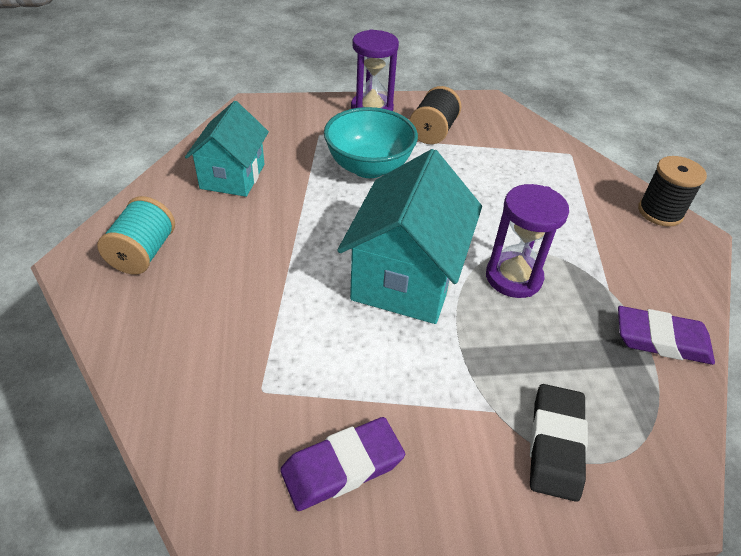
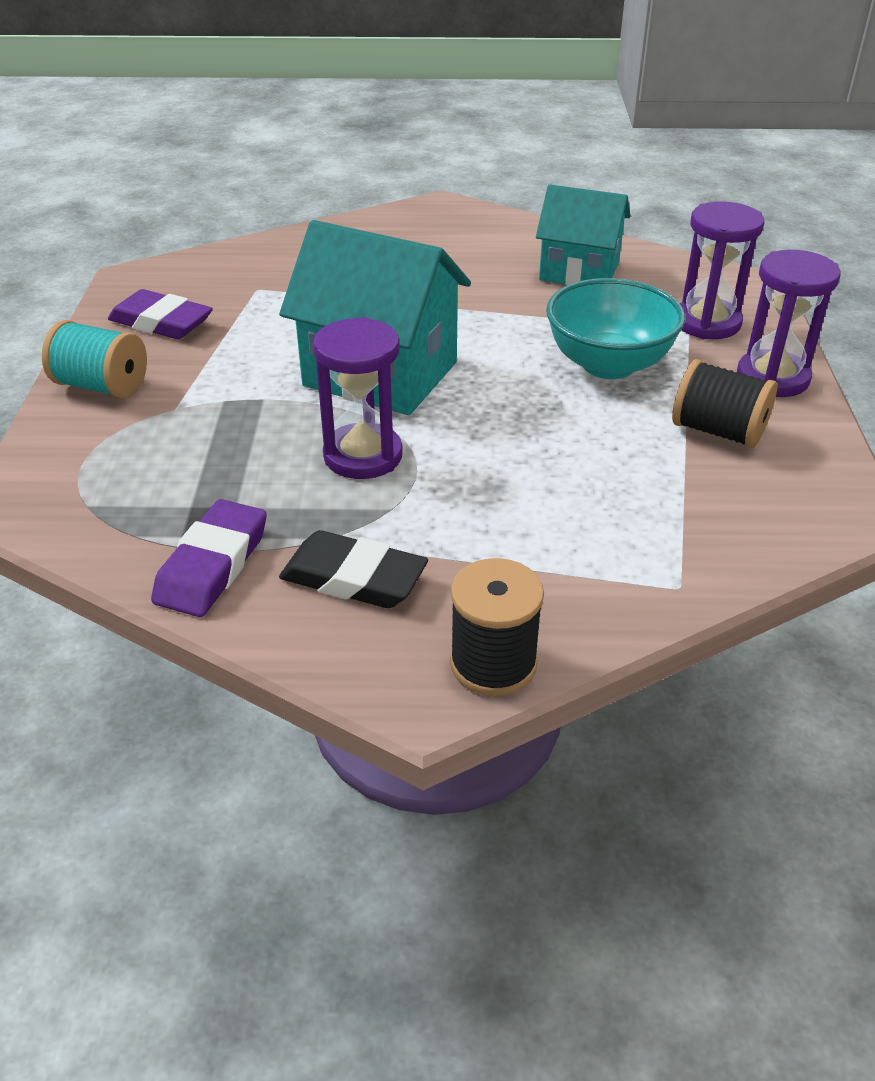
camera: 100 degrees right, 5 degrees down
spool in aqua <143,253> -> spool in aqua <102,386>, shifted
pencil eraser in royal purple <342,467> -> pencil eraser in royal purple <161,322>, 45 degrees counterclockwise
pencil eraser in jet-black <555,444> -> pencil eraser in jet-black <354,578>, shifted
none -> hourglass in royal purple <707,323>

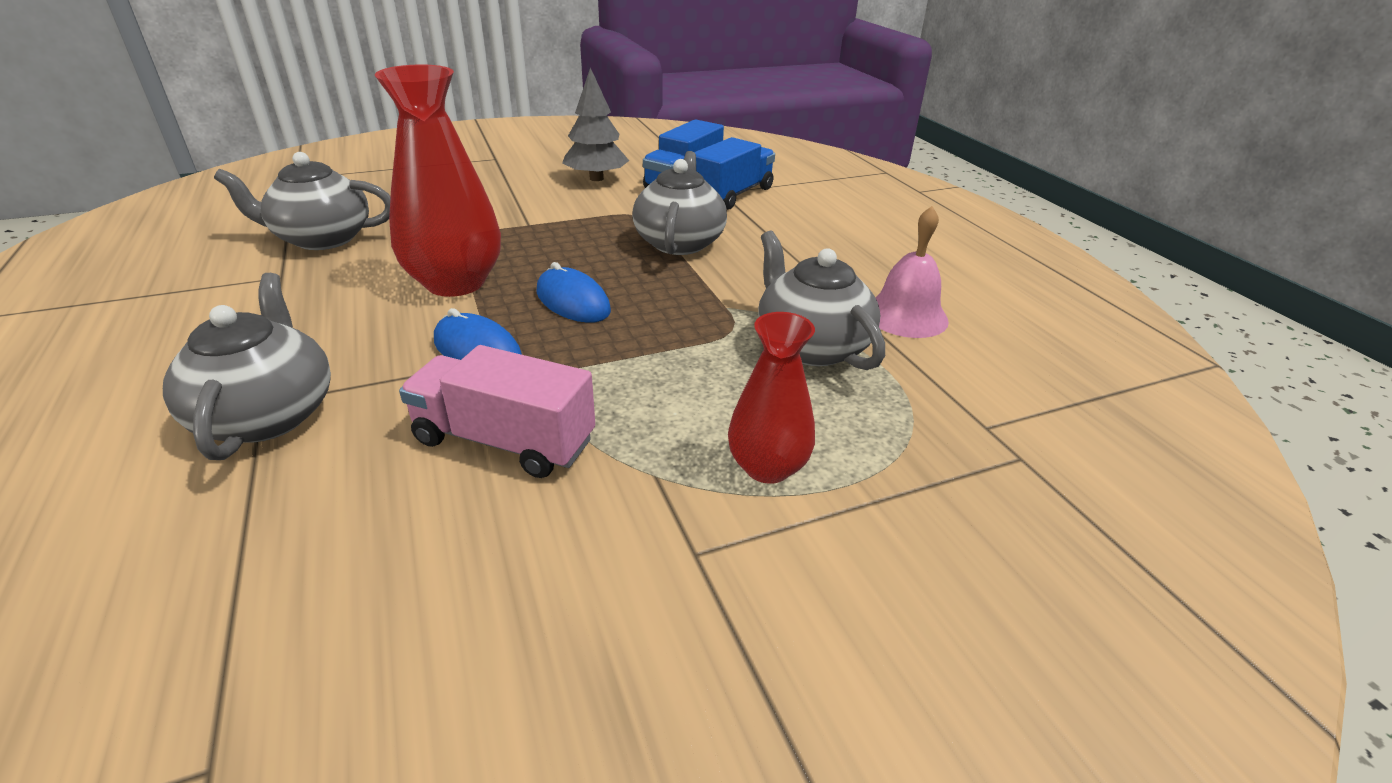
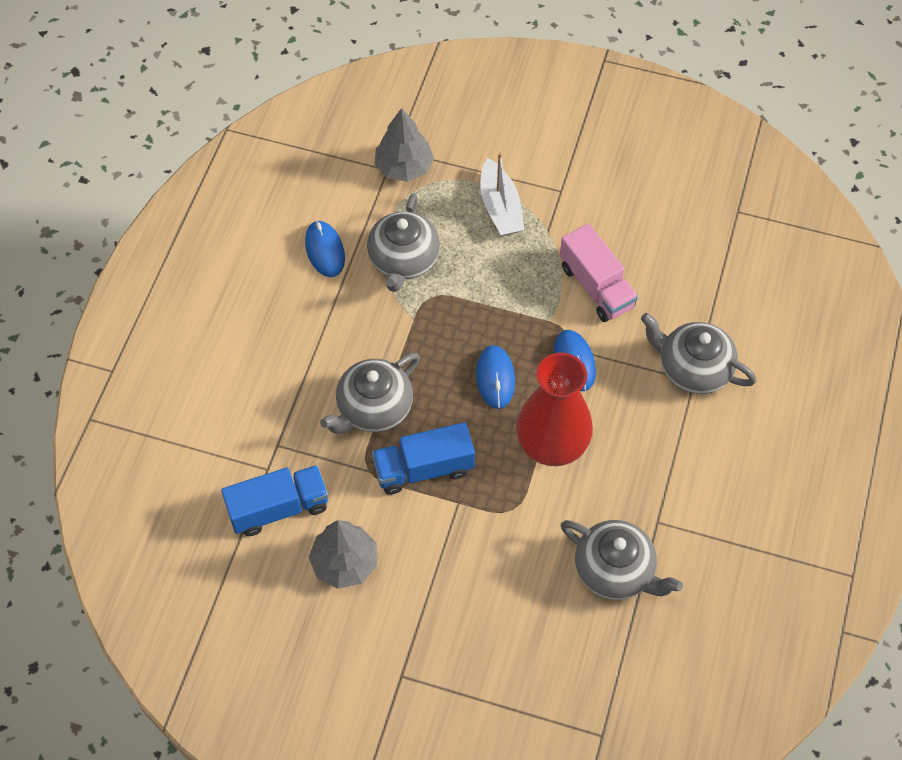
camera: 140 degrees left, 25 degrees up
teapot in grey <267,414> -> teapot in grey <693,369>, 90 degrees clockwise
toy truck in blue <732,195> -> toy truck in blue <423,469>, shifted
vase in crimson <767,467> -> boat in white <500,207>
hand bell in pink <905,315> -> computer mouse in blue <325,250>
none -> fir tree in grey <404,167>

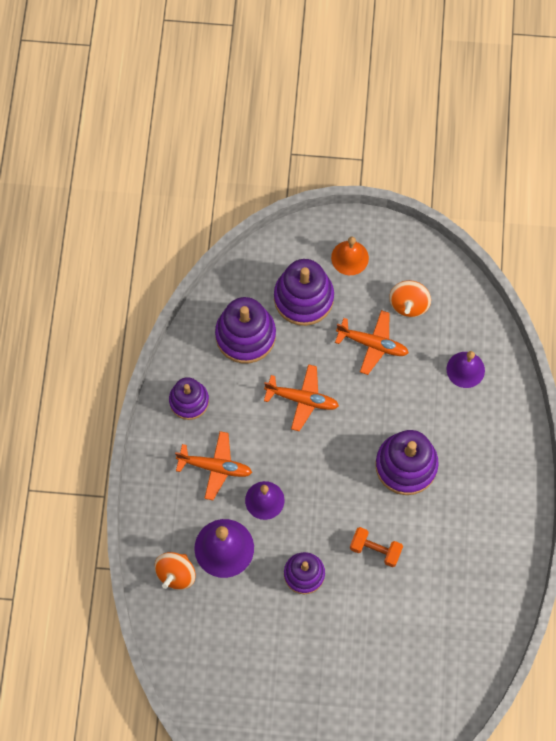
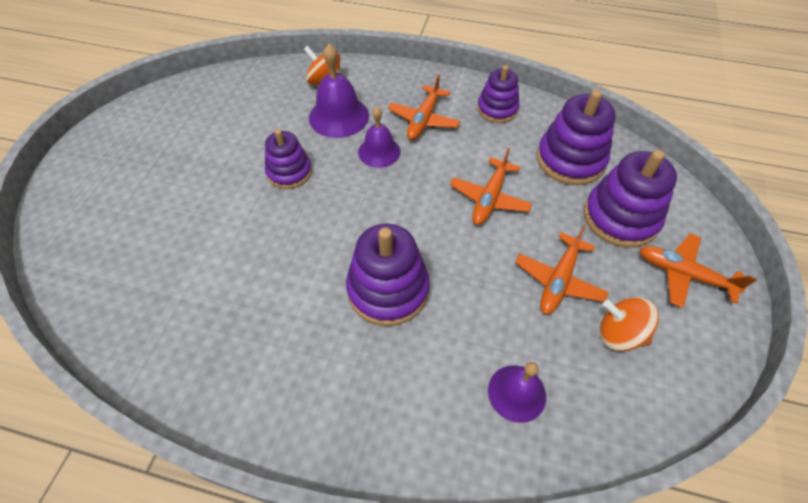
camera: 100 degrees right, 15 degrees down
hand bell in bright orange <350,257> -> aeroplane in bright orange <683,274>
free weight in bright orange <375,549> -> none

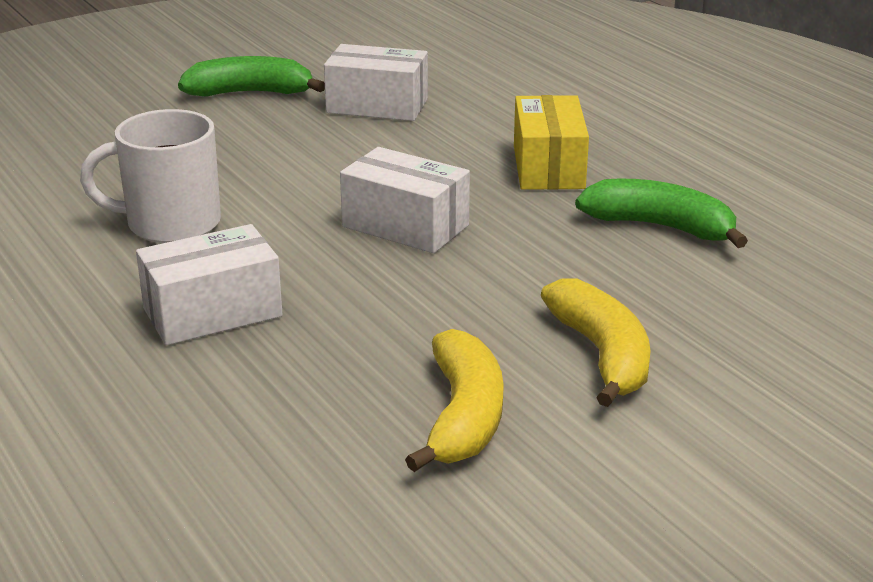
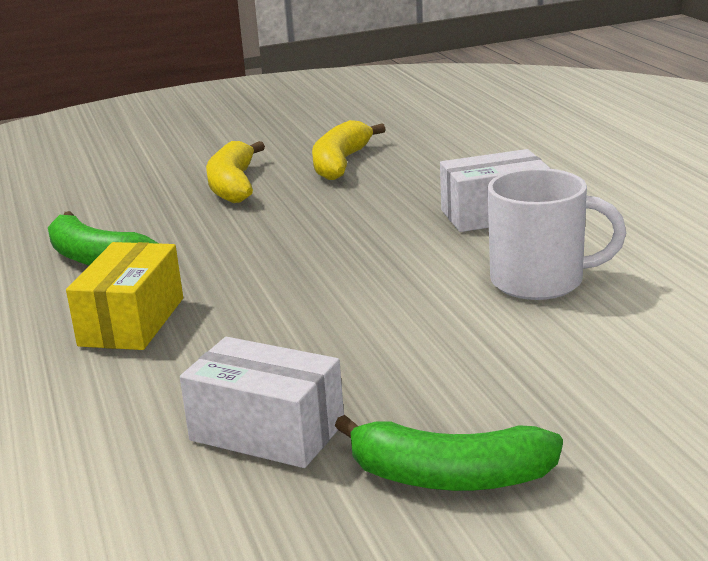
camera: 165 degrees left, 5 degrees down
box in white <405,226> -> none

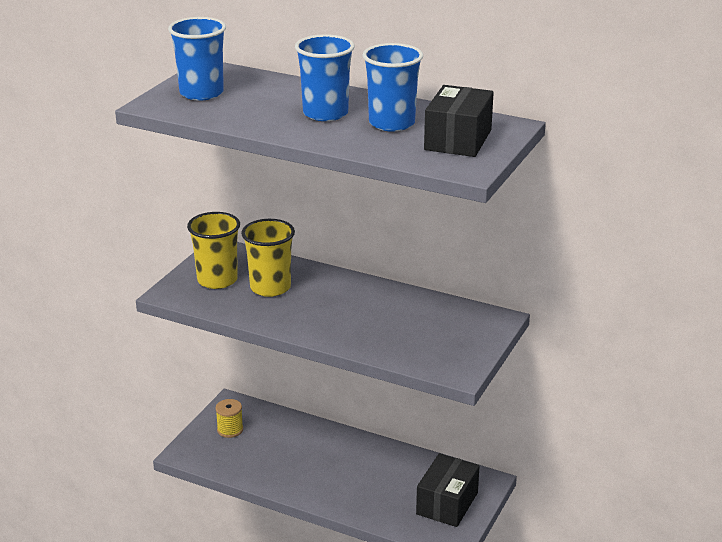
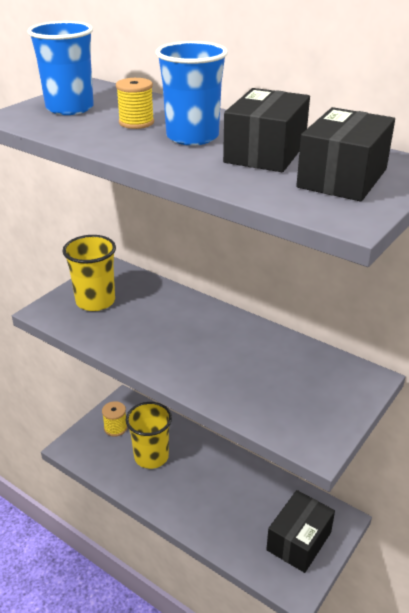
camera: 10 degrees right, 5 degrees up
cup in golden <270,287> -> cup in golden <151,456>, shifted
cup in blue <392,123> -> box in jet-black <265,153>
none -> spool in golden <136,123>

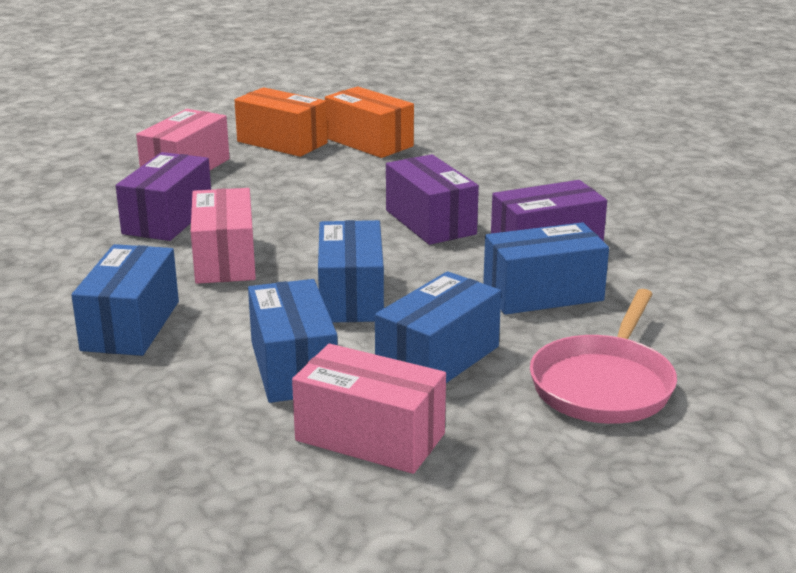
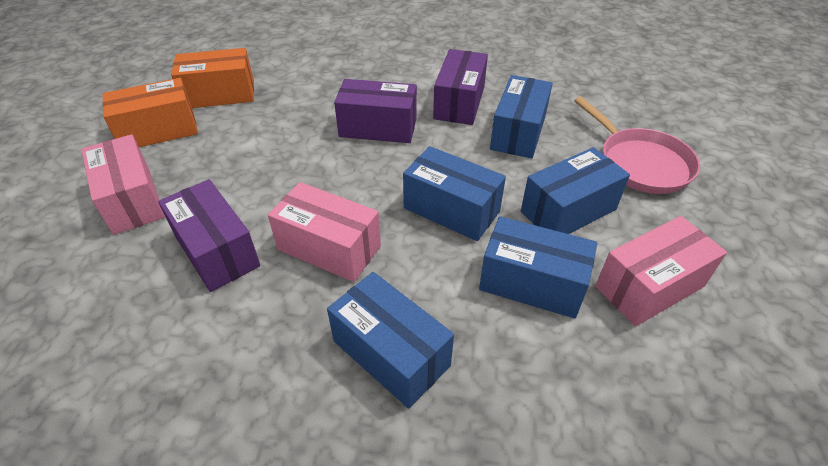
camera: 55 degrees left, 20 degrees up
box in blue <438,359> -> box in blue <568,211>, 75 degrees clockwise

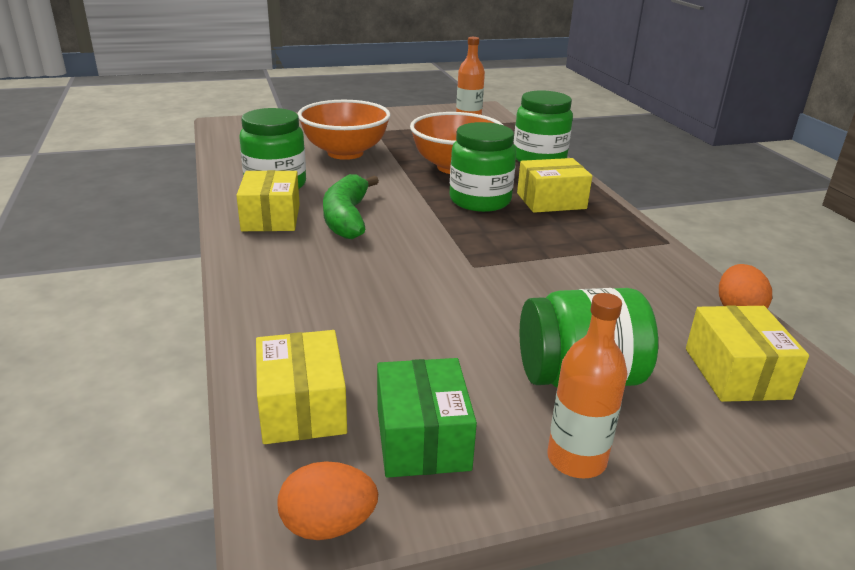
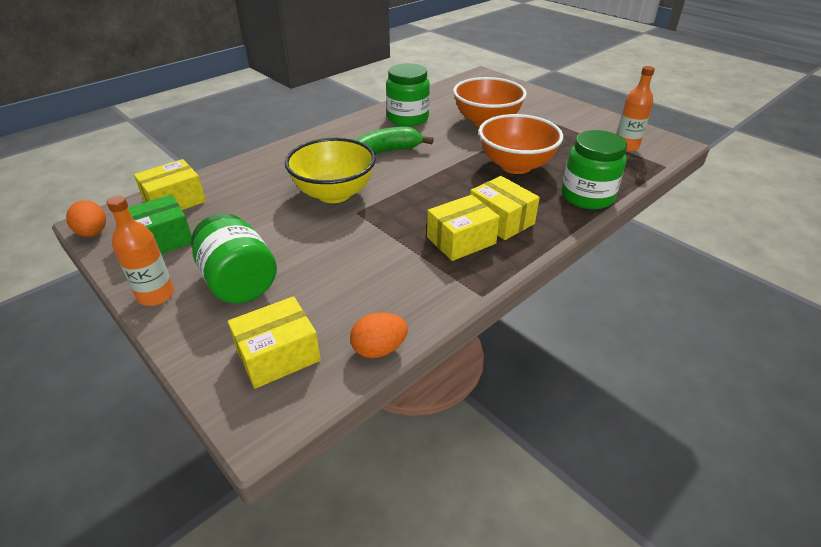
camera: 65 degrees right, 10 degrees up
box in golden <271,217> -> box in golden <461,240>, shifted
preserve jar in green <480,200> -> none
none -> bowl in golden <334,193>

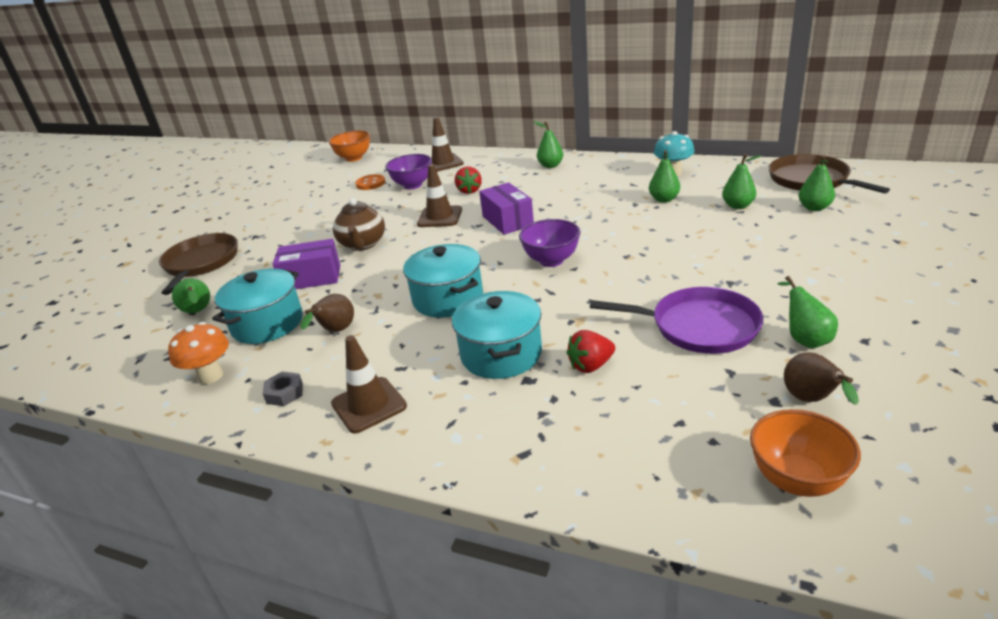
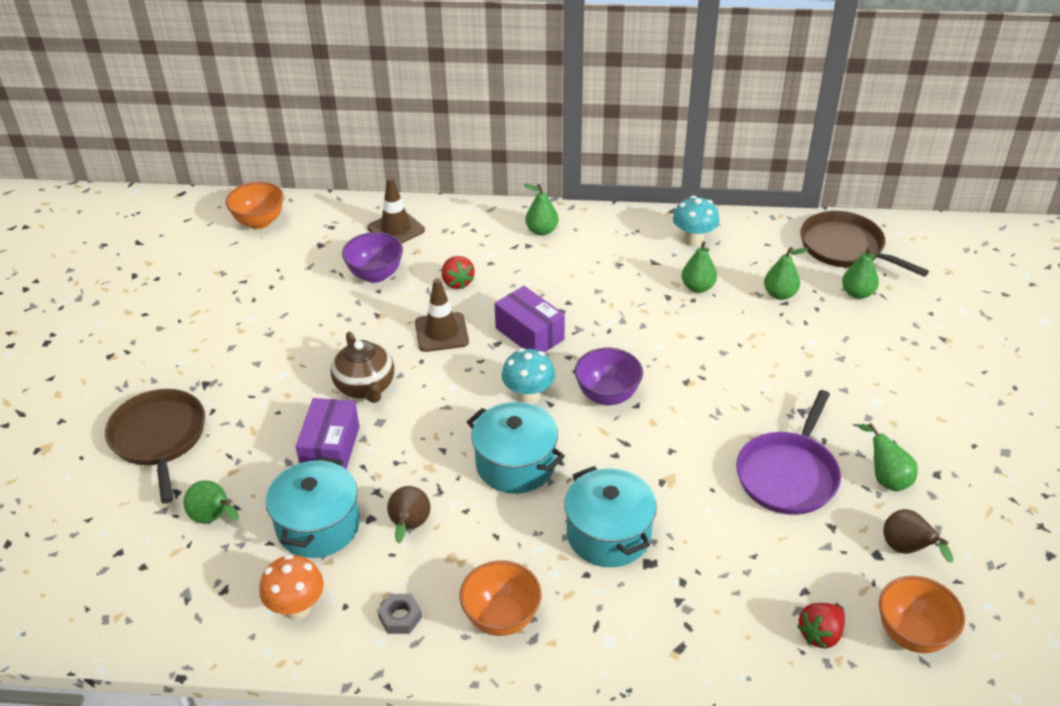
camera: 20 degrees left, 10 degrees up
box in royal purple <311,278> -> box in royal purple <330,449>, 60 degrees counterclockwise
safety cone in russet <369,405> -> bowl in bright orange <501,618>
button in bright orange <370,183> -> none
strawberry in crimson <591,366> -> strawberry in crimson <820,634>, shifted
skillet in royal purple <698,327> -> skillet in royal purple <788,474>, 120 degrees clockwise
none -> toadstool in aqua <528,396>

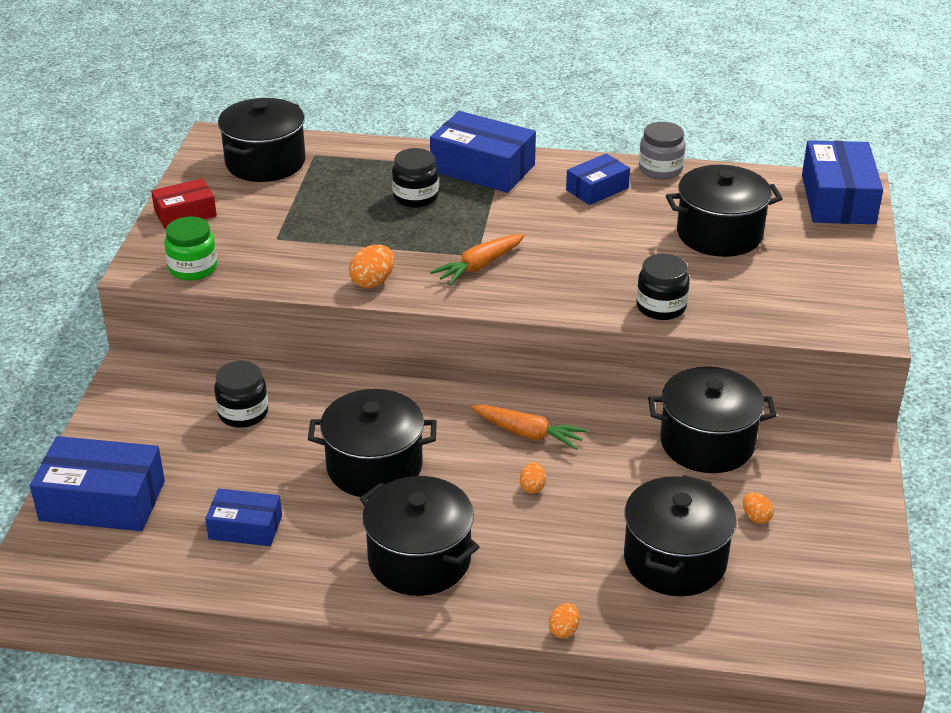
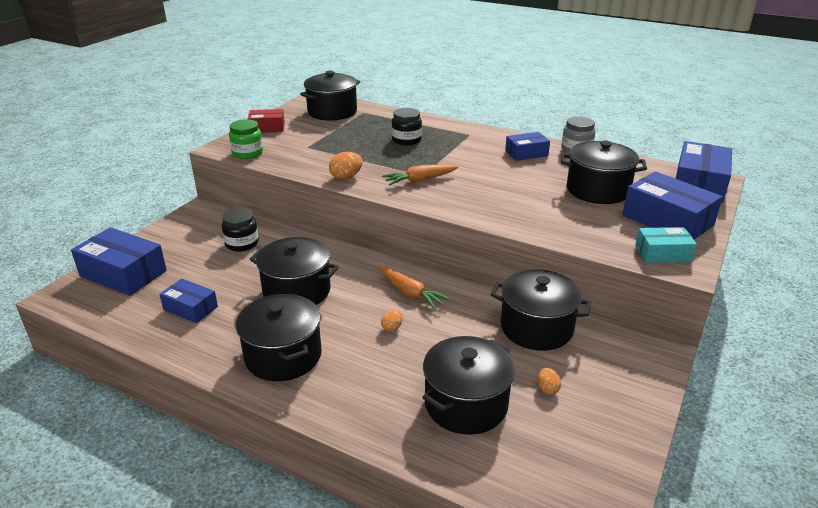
camera: 20 degrees right, 5 degrees down
box in blue <482,168> -> box in blue <667,220>, shifted
toy egg in bright orange <564,630> -> none
preserve jar in jet-black <661,307> -> none
none -> box in aqua <663,253>

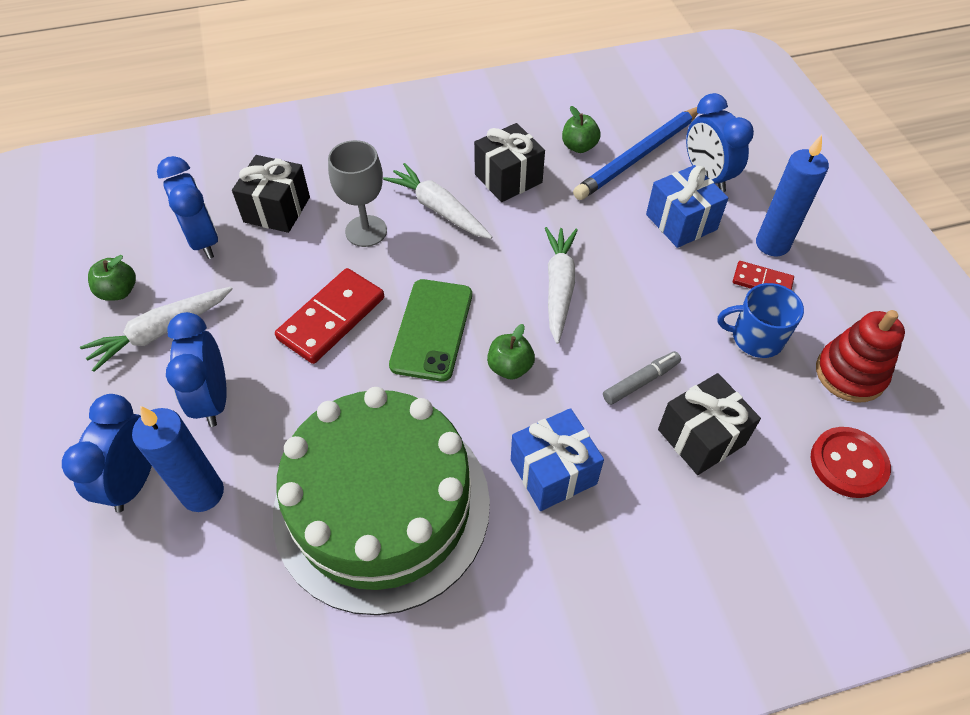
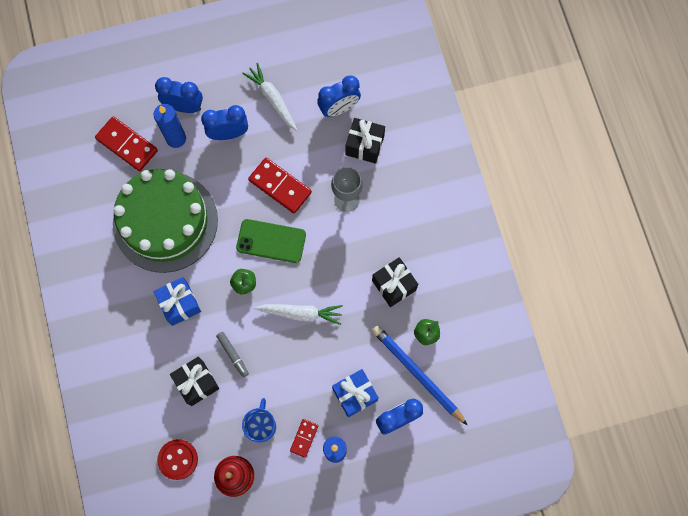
camera: 90 degrees right, 20 degrees up
apple in green <119,291> -> none
toy carrot in white <439,209> -> none
none -> domino tile in crimson <127,145>

